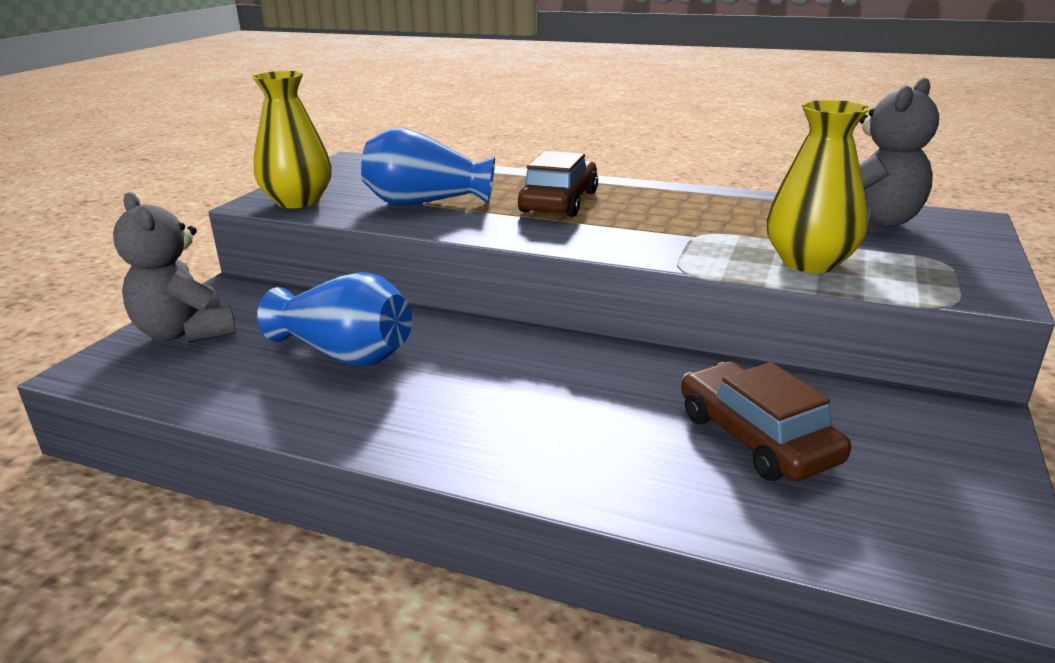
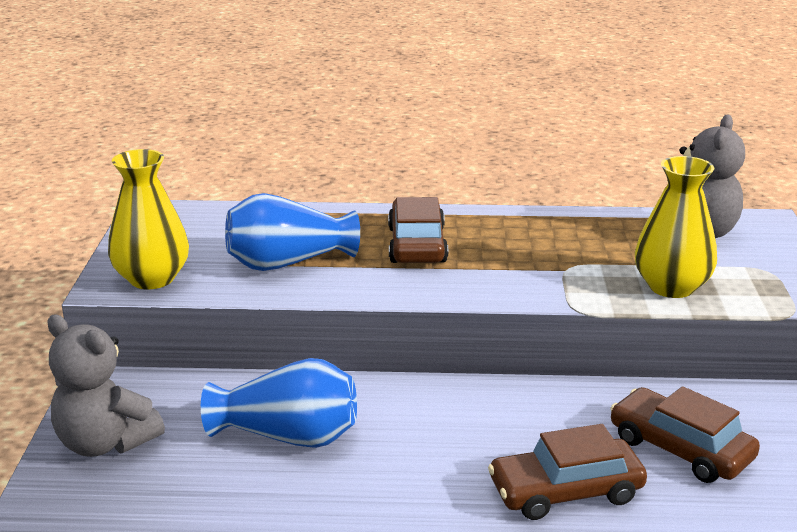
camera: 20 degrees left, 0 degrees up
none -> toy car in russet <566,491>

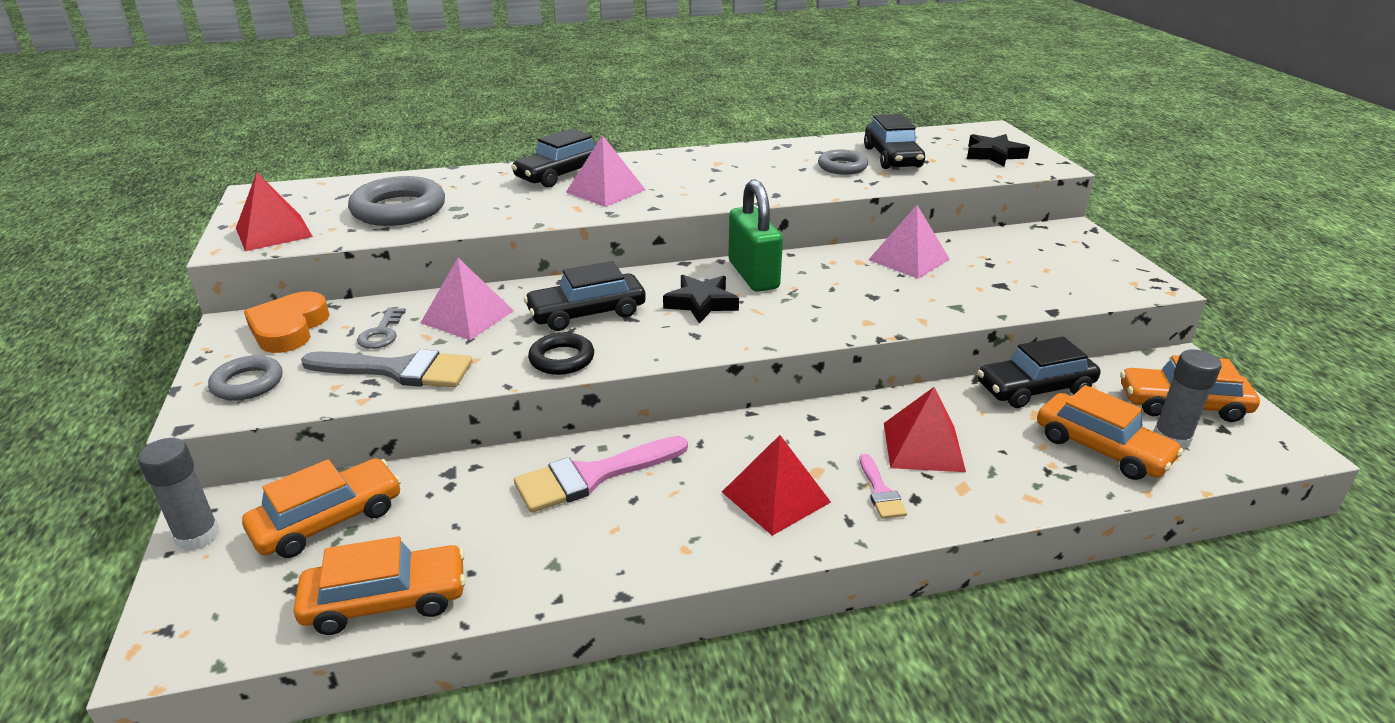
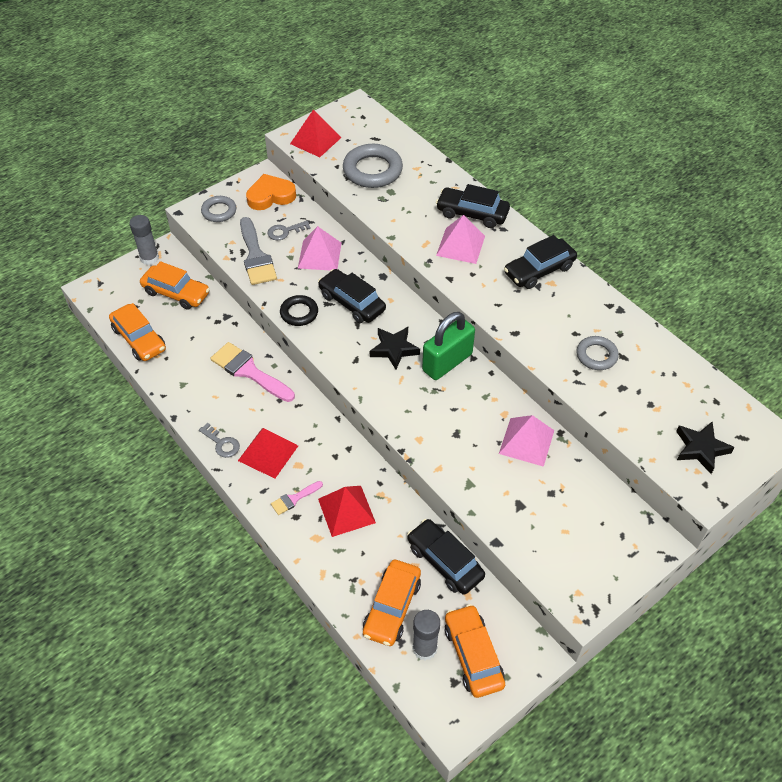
camera: 65 degrees right, 20 degrees up
toy car in jet-black <892,157> -> toy car in jet-black <539,270>, shifted
none -> key in grey <222,443>

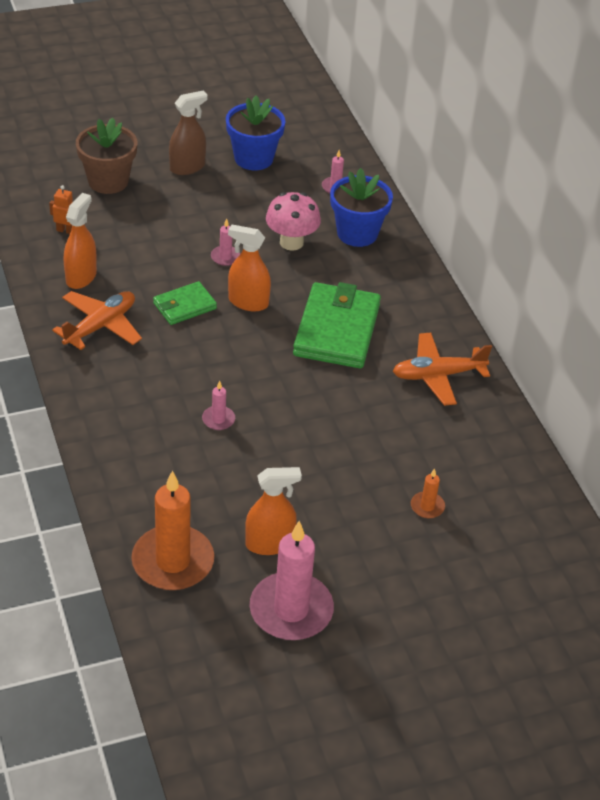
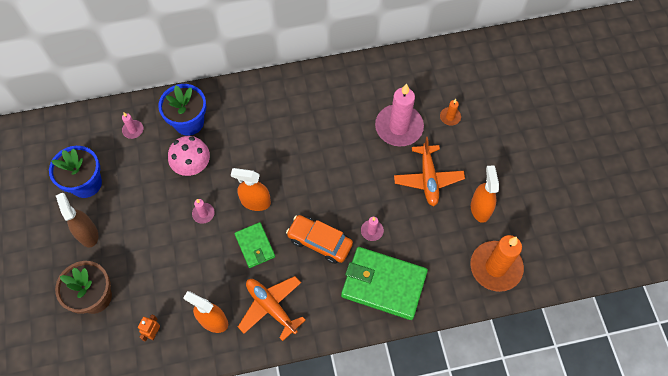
camera: 80 degrees left, 20 degrees up
spray bottle in bright orange <248,302> -> spray bottle in bright orange <255,202>, 75 degrees clockwise
candle in pink <291,610> -> candle in pink <399,127>, shifted
billfold in green <336,330> -> billfold in green <383,284>, shifted
aeroplane in bright orange <438,375> -> aeroplane in bright orange <428,179>, shifted
none -> toy car in bright orange <319,242>

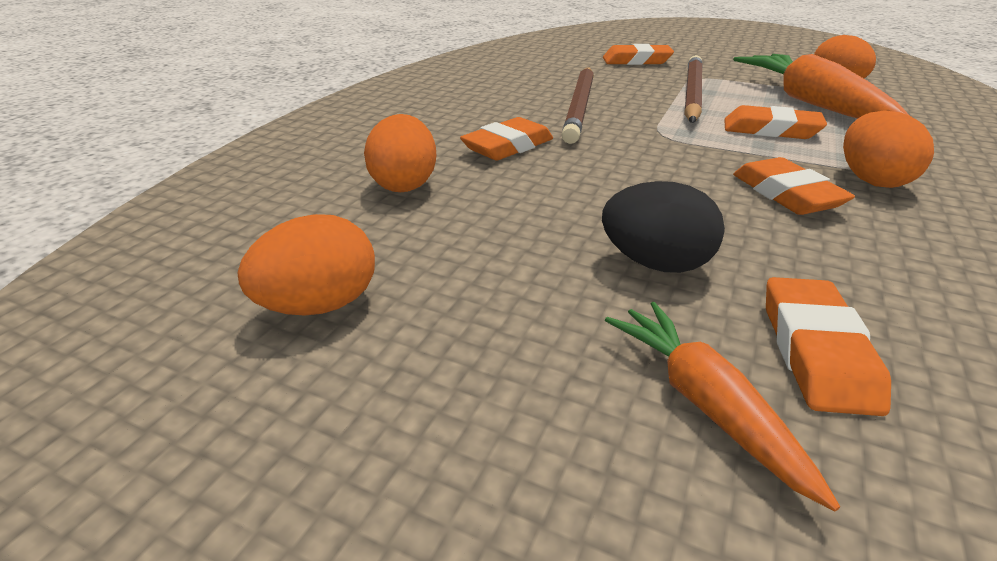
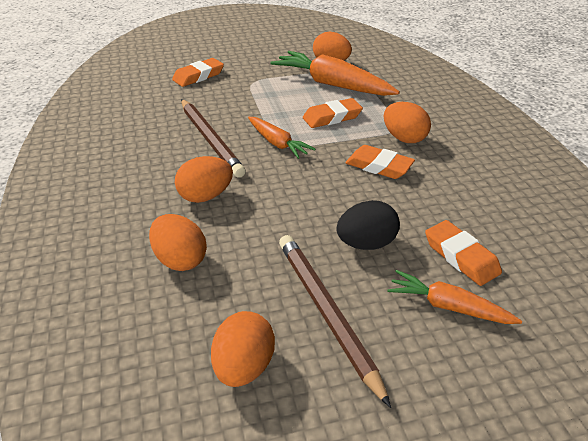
camera: 40 degrees left, 5 degrees up
pencil eraser in bright orange <508,146> -> toy egg in bright orange <205,196>
pencil in russet <692,93> -> pencil in russet <326,312>, shifted
none -> toy carrot in bright orange <277,143>

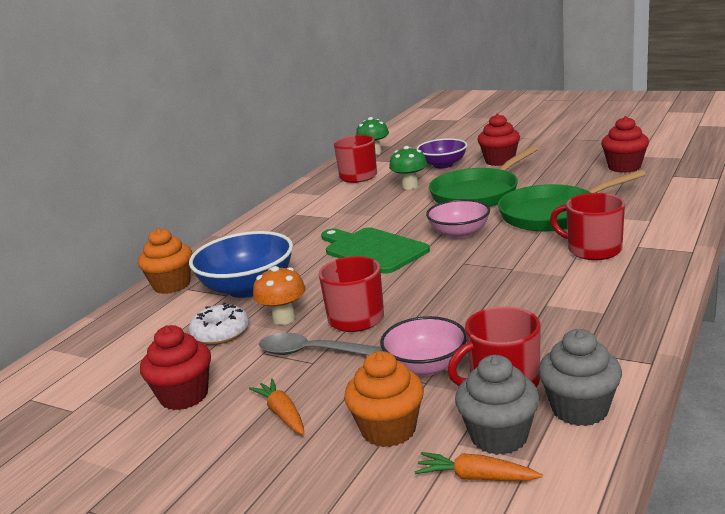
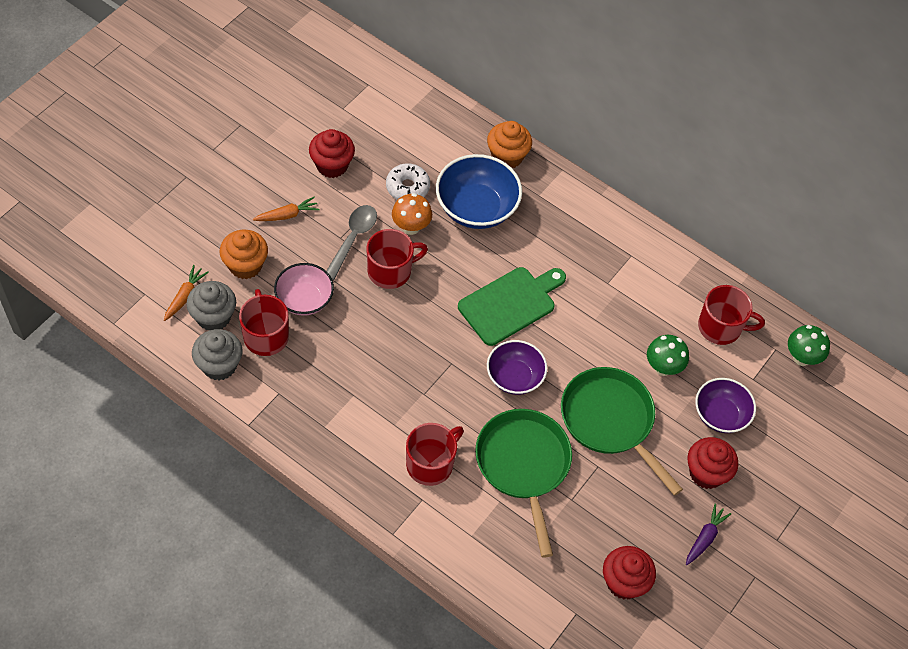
camera: 90 degrees right, 35 degrees up
bowl in pink <459,233> -> bowl in royal purple <514,377>
none -> toy carrot in royal purple <705,537>

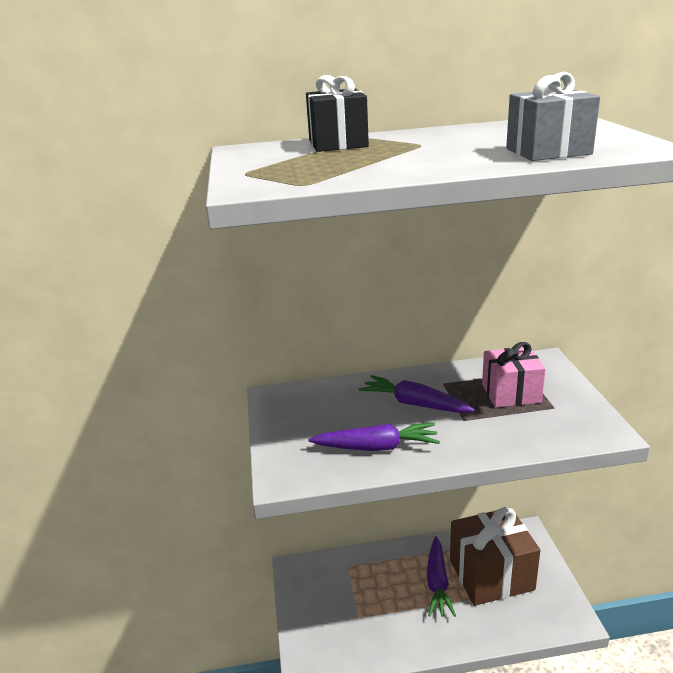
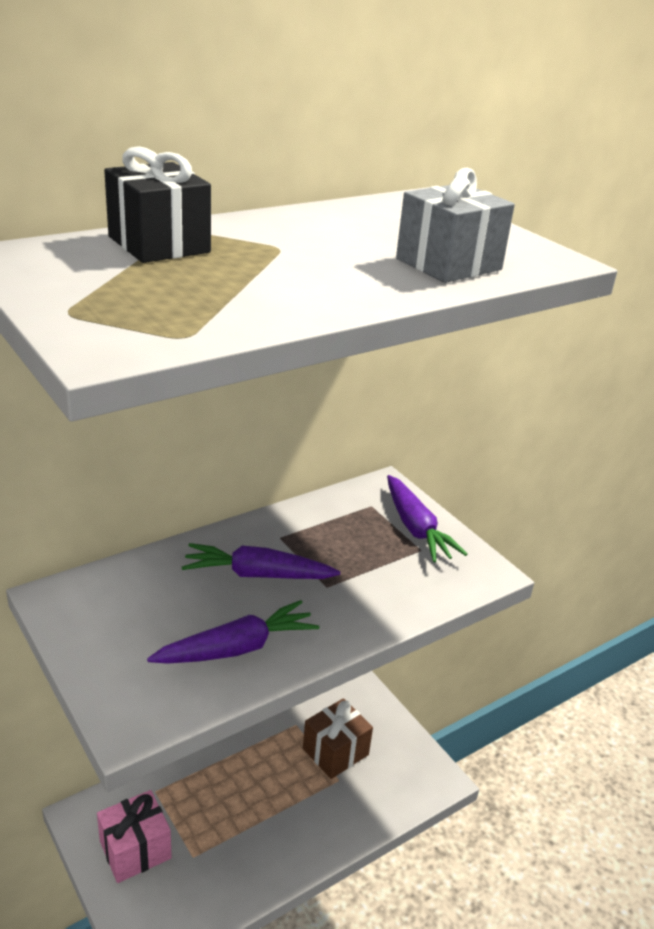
camera: 30 degrees left, 5 degrees up
toy carrot in royal purple <437,583> -> toy carrot in royal purple <416,528>, shifted
gift in russet <491,574> -> gift in russet <335,751>, x0.62
gift in pink <511,393> -> gift in pink <135,849>, shifted

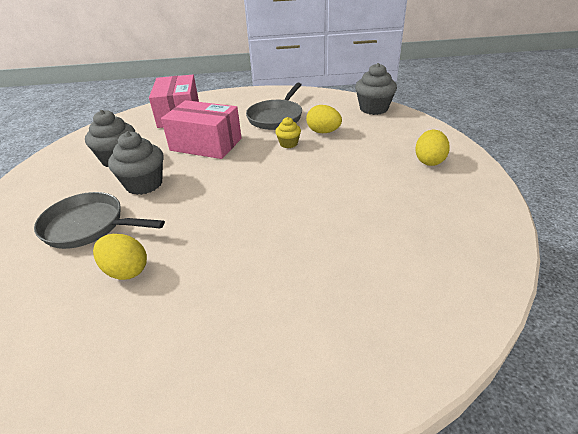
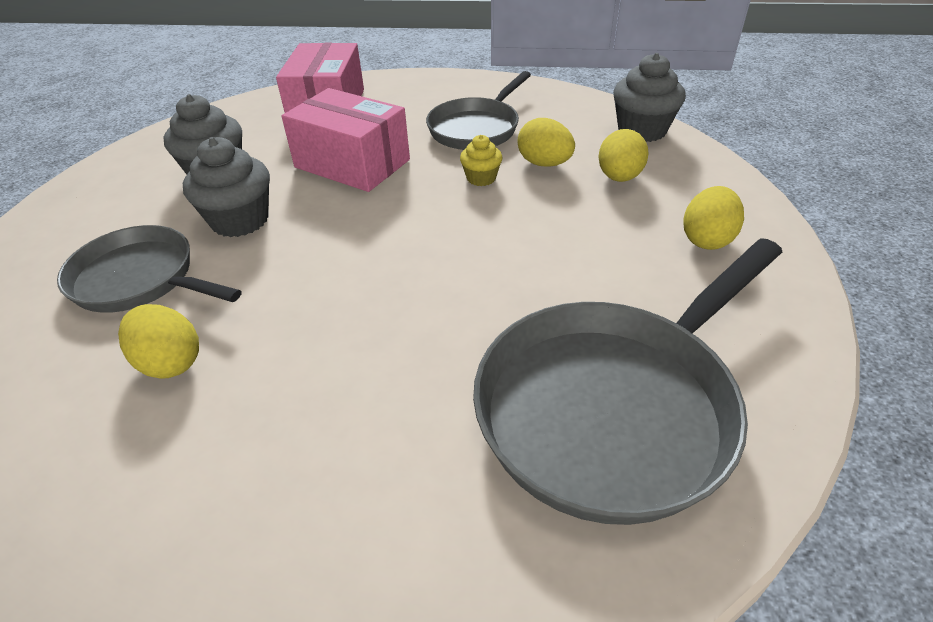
camera: 10 degrees right, 5 degrees up
none -> skillet in grey <614,406>
none -> toy egg in golden <619,177>

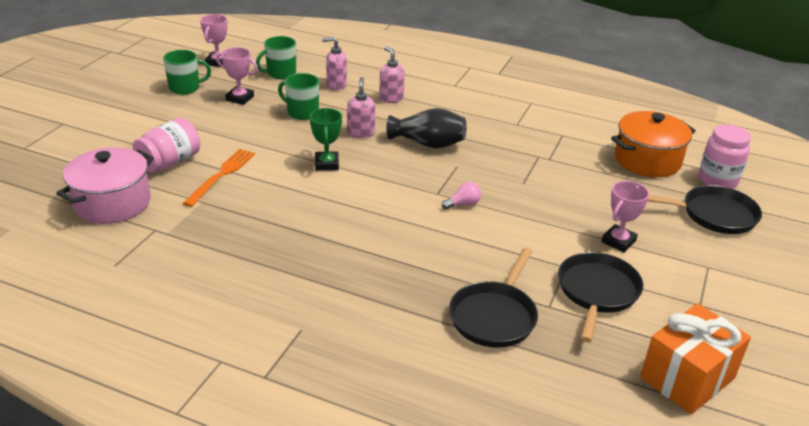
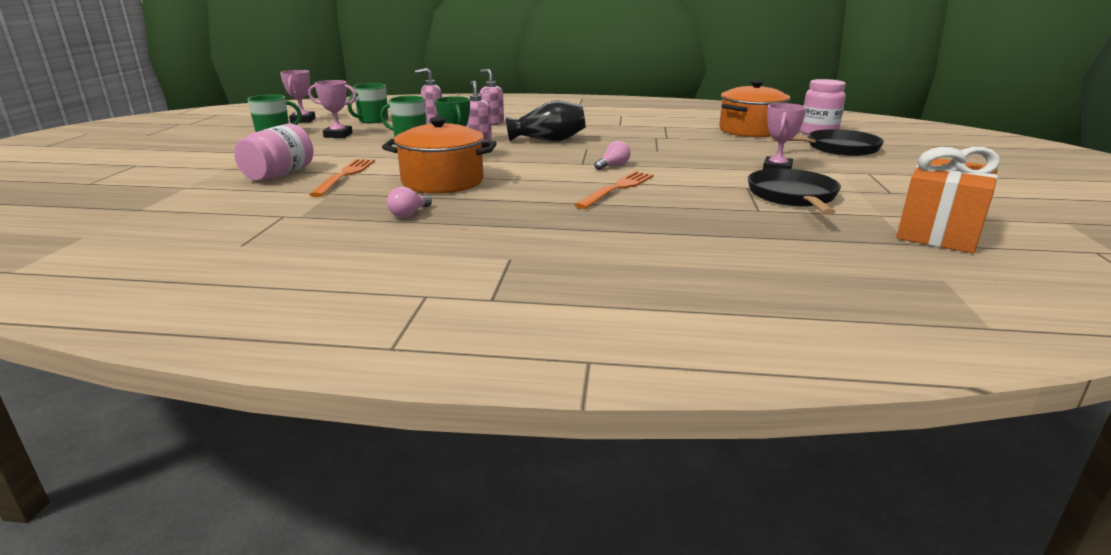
camera: 15 degrees left, 10 degrees down
pot in pink <112,203> -> none
skillet in jet-black <494,316> -> none
none -> pot in bright orange <442,182>
none -> bulb in pink <409,214>
none -> fork in bright orange <617,188>

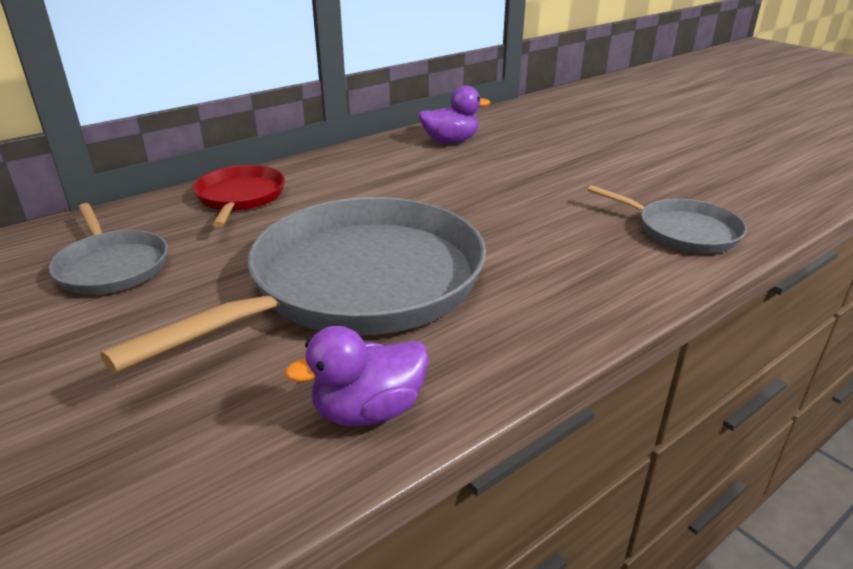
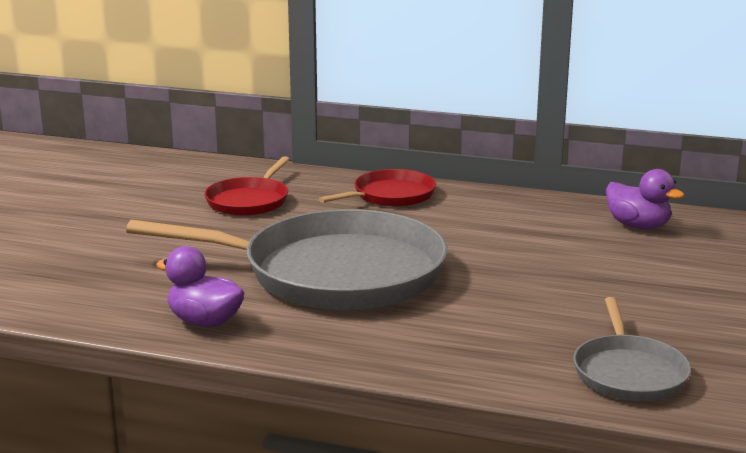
camera: 55 degrees right, 10 degrees down
skillet in grey <112,266> -> skillet in crimson <249,201>

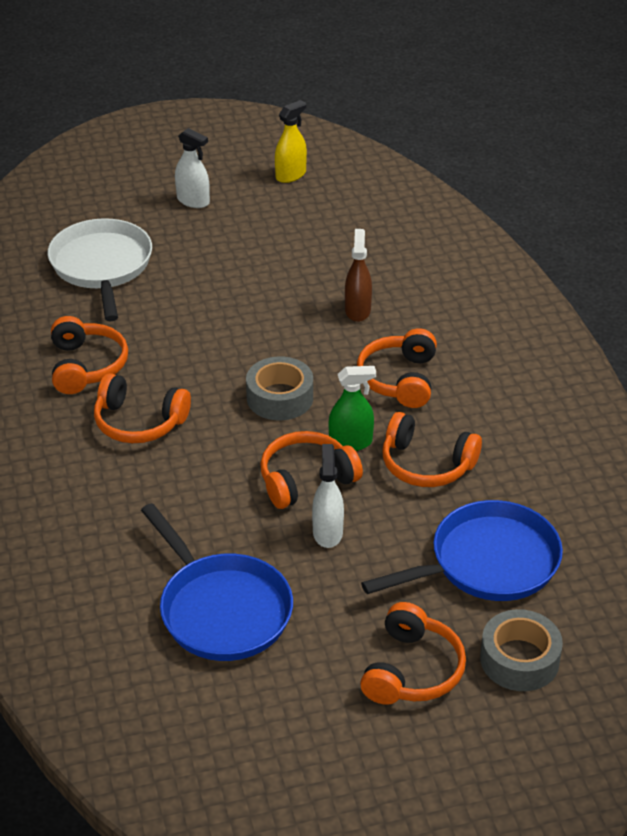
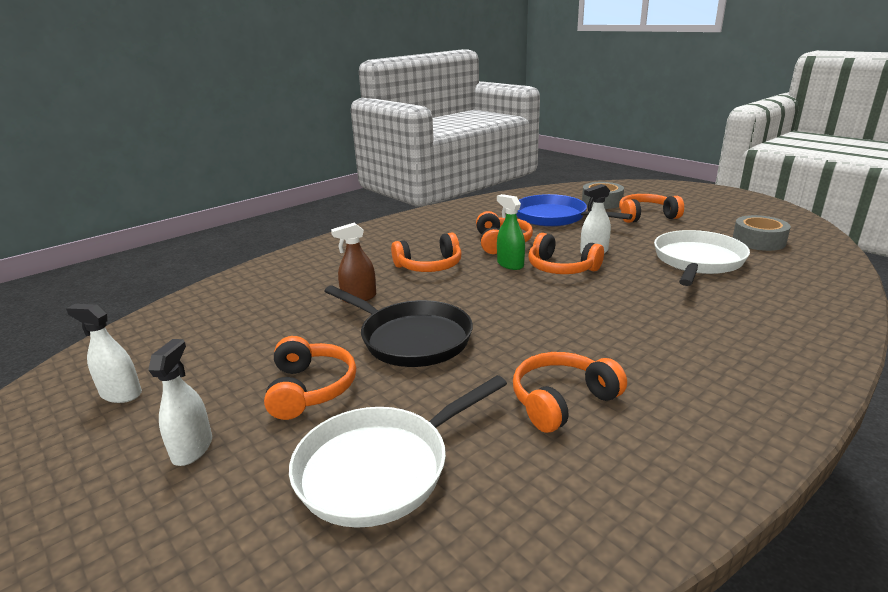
camera: 115 degrees left, 15 degrees down
headset in bright orange <139,422> -> headset in bright orange <310,389>, shifted
skillet in blue <221,609> -> skillet in white <697,261>
tape in grey <280,398> -> tape in grey <758,241>, shifted
spray bottle in golden <290,175> -> spray bottle in white <121,394>
none -> skillet in jet-black <411,338>

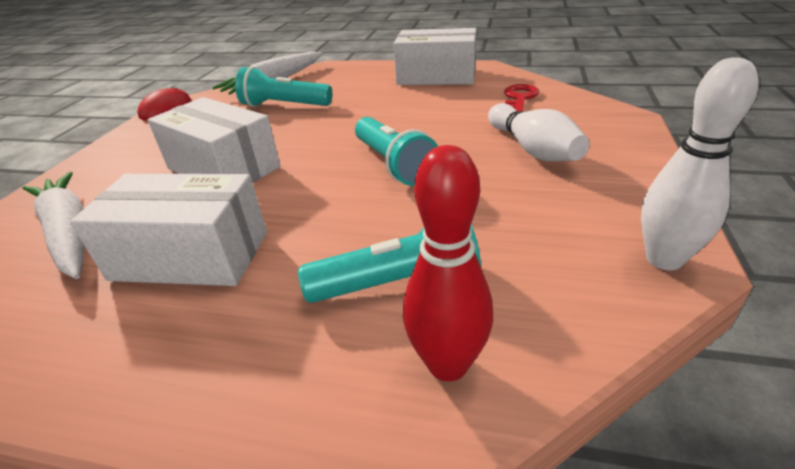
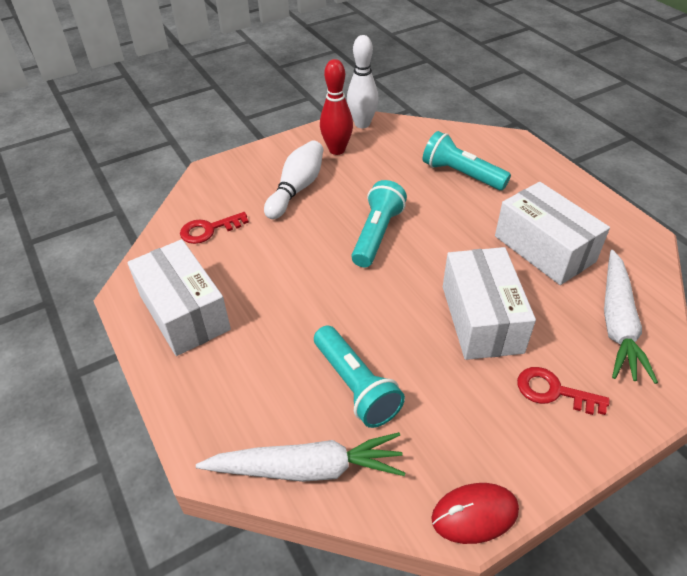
camera: 135 degrees left, 10 degrees up
skittle in crimson <447,364> -> skittle in crimson <337,150>, shifted
none -> key in crimson <553,391>

